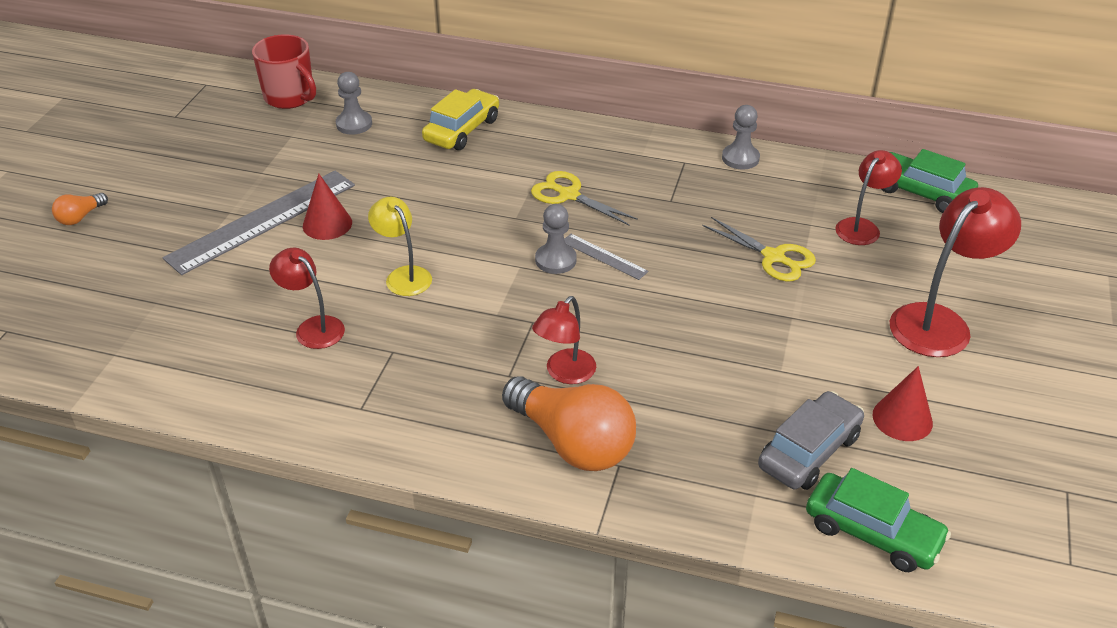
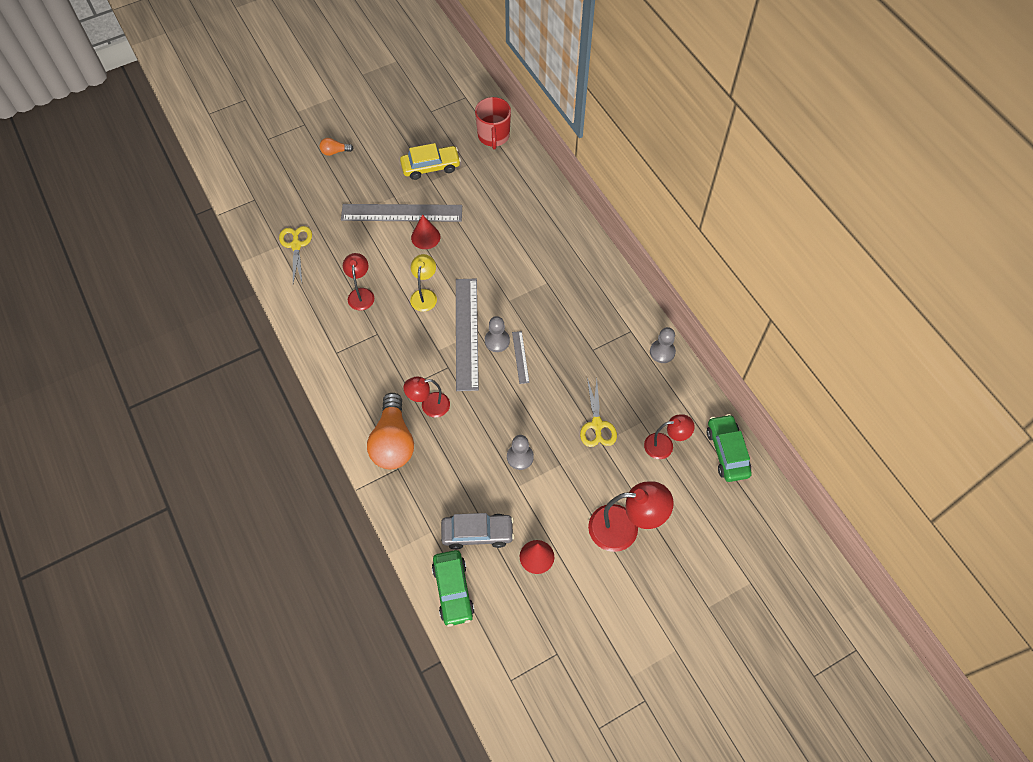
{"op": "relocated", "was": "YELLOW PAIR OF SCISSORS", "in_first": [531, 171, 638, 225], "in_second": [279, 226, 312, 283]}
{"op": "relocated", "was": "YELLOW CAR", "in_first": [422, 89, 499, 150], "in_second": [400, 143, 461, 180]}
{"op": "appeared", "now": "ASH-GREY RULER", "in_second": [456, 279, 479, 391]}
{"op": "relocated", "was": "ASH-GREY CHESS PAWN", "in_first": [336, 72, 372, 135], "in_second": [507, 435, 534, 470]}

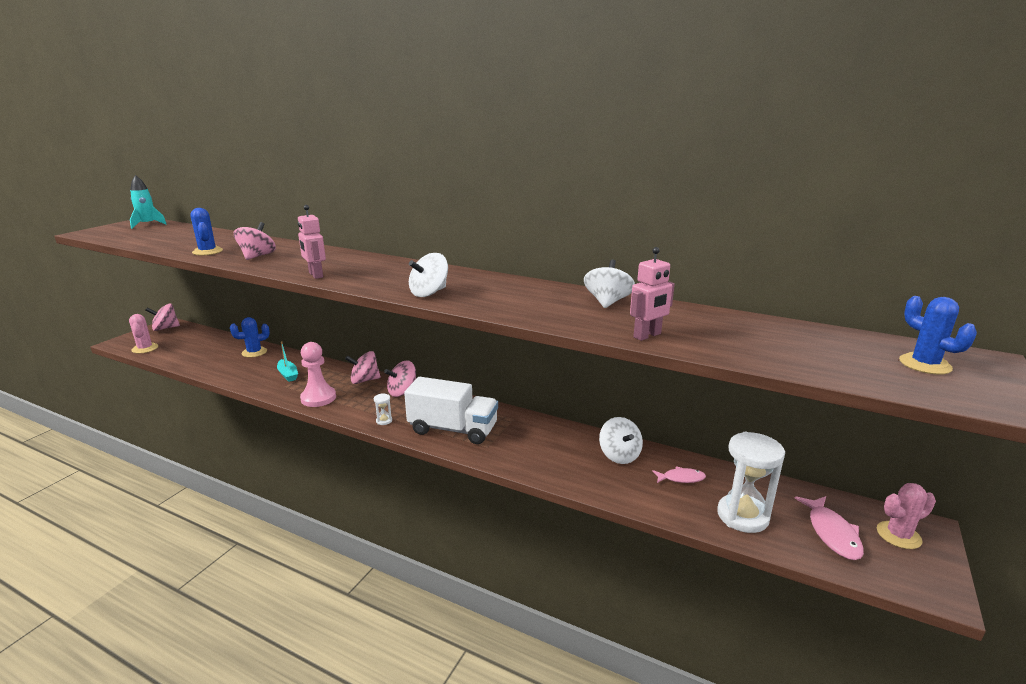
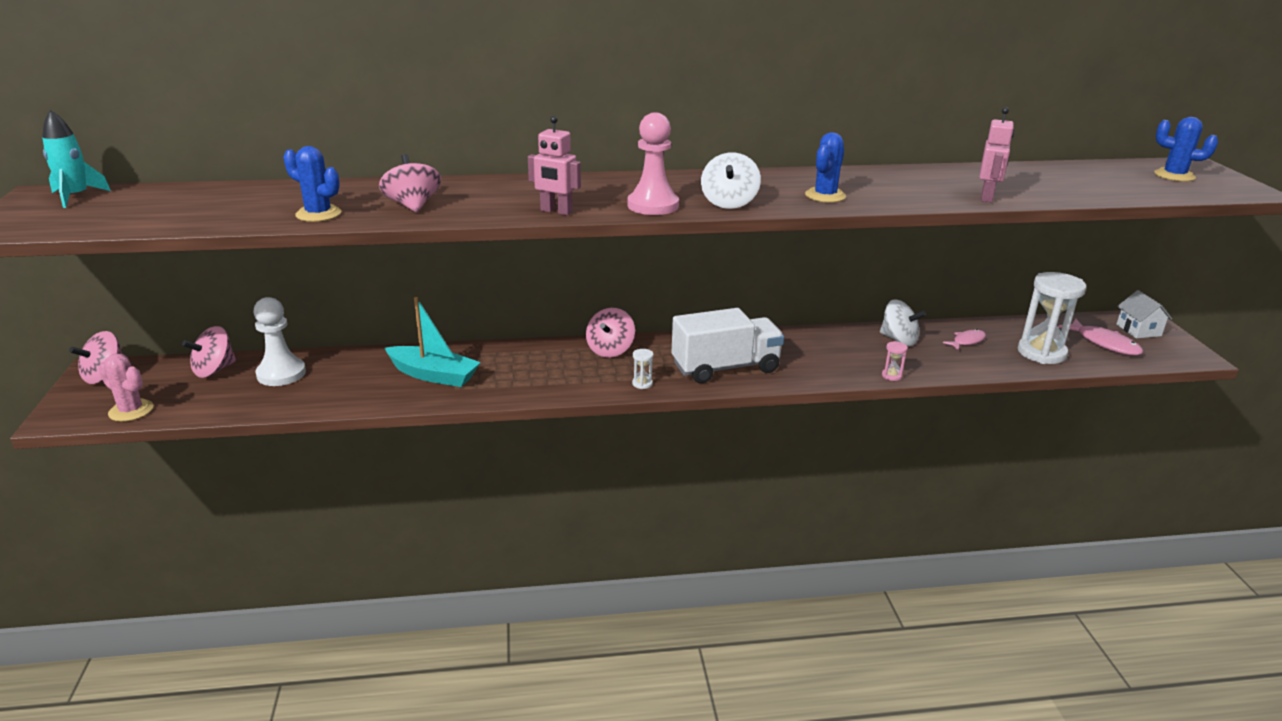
{"op": "relocated", "was": "ROSE-PINK TOY TOP", "in_first": [345, 351, 381, 384], "in_second": [182, 326, 236, 378]}
{"op": "appeared", "now": "WHITE CHESS PAWN", "in_second": [253, 297, 306, 386]}
{"op": "size", "was": "TEAL TOY BOAT", "in_first": [277, 341, 298, 382], "in_second": [385, 297, 481, 387], "ratio": 1.64}
{"op": "relocated", "was": "ROSE-PINK CHESS PAWN", "in_first": [300, 342, 336, 407], "in_second": [628, 113, 679, 215]}
{"op": "relocated", "was": "COBALT PRICKLY PLANT", "in_first": [230, 317, 270, 358], "in_second": [805, 132, 846, 203]}
{"op": "appeared", "now": "ROSE-PINK HOURGLASS", "in_second": [882, 341, 908, 381]}
{"op": "exchanged", "was": "ROSE-PINK PRICKLY PLANT", "now": "WHITE HOUSE", "in_first": [877, 483, 936, 549], "in_second": [1117, 290, 1172, 338]}
{"op": "missing", "was": "WHITE TOY TOP", "in_first": [584, 260, 635, 308]}

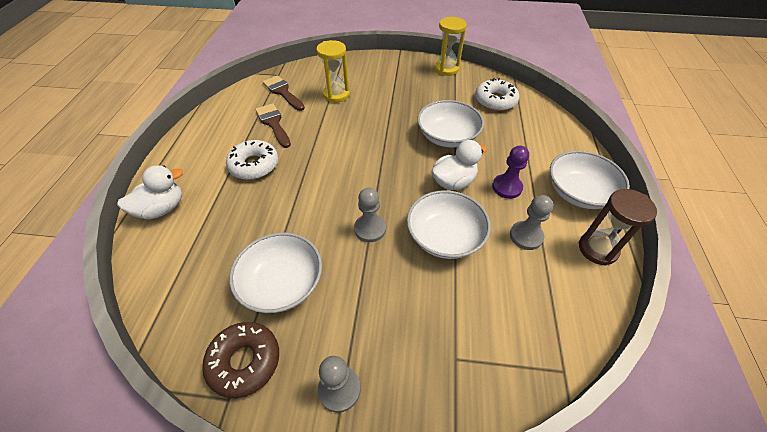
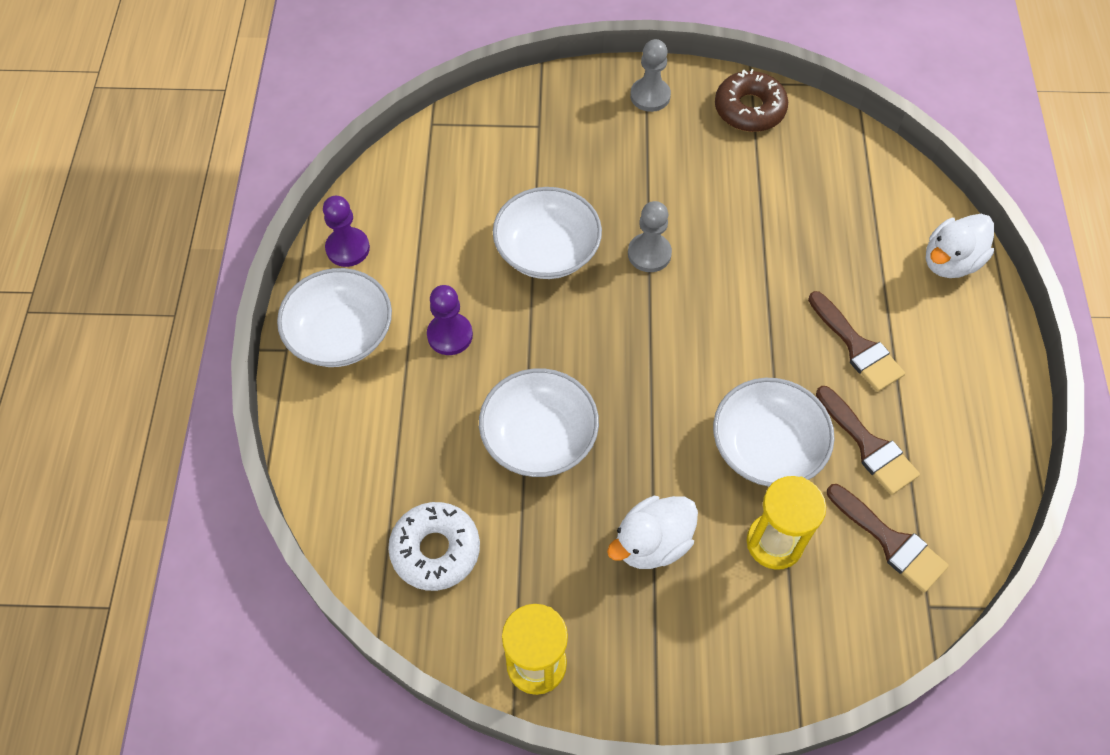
{"op": "exchanged", "was": "RUSSET HOURGLASS", "now": "PURPLE CHESS PAWN", "in_first": [579, 189, 657, 266], "in_second": [323, 196, 370, 267]}
{"op": "relocated", "was": "WHITE DUCK", "in_first": [431, 140, 487, 190], "in_second": [607, 496, 698, 569]}
{"op": "relocated", "was": "WHITE BOWL", "in_first": [229, 233, 322, 313], "in_second": [713, 378, 835, 487]}
{"op": "exchanged", "was": "WHITE DONUT", "now": "RUSSET PAINT BRUSH", "in_first": [226, 140, 278, 180], "in_second": [808, 291, 905, 392]}
{"op": "missing", "was": "ASH-GREY CHESS PAWN", "in_first": [510, 195, 553, 250]}

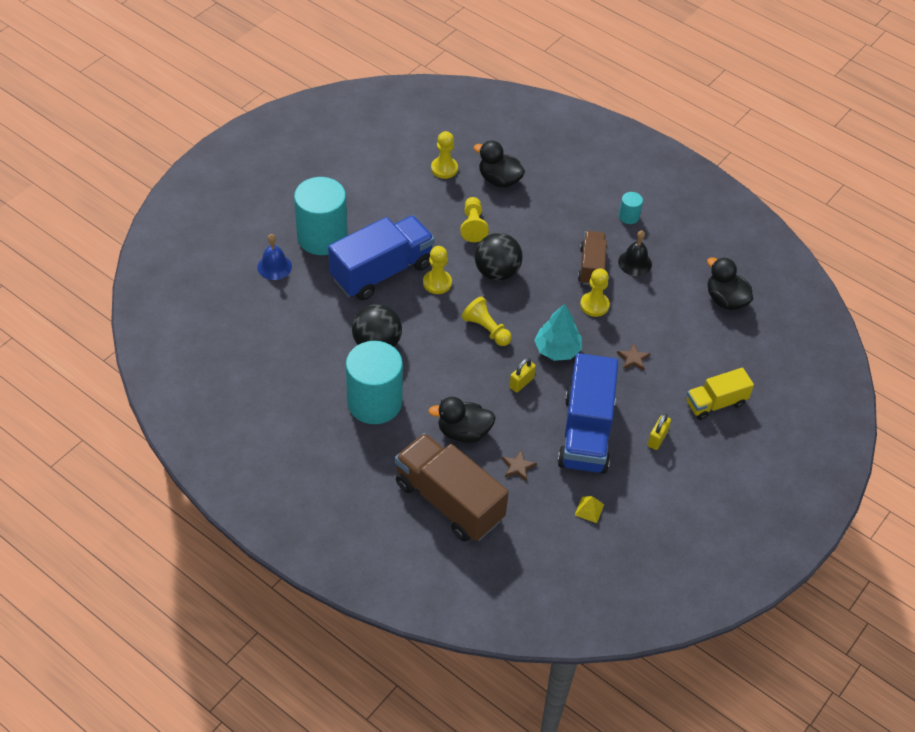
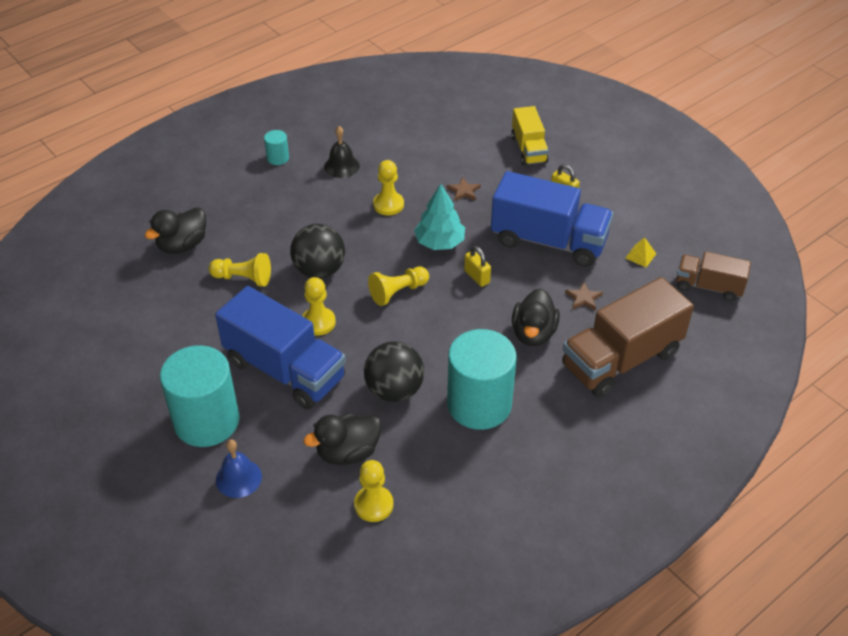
{"op": "spun", "was": "COBALT LORRY", "in_first": [328, 216, 435, 300], "in_second": [215, 286, 346, 410], "clockwise": 150}
{"op": "relocated", "was": "JET-BLACK DUCK", "in_first": [707, 257, 753, 310], "in_second": [304, 414, 382, 465]}
{"op": "relocated", "was": "YELLOW CHESS PAWN", "in_first": [431, 131, 458, 179], "in_second": [354, 460, 393, 522]}
{"op": "relocated", "was": "RUSSET LORRY", "in_first": [578, 231, 607, 285], "in_second": [676, 251, 751, 302]}

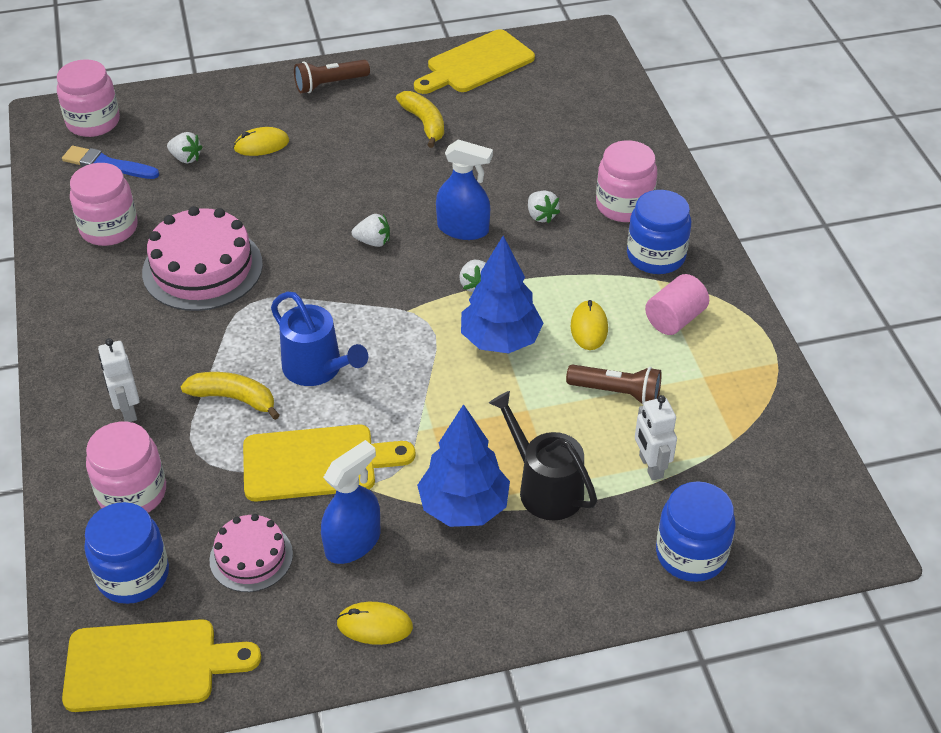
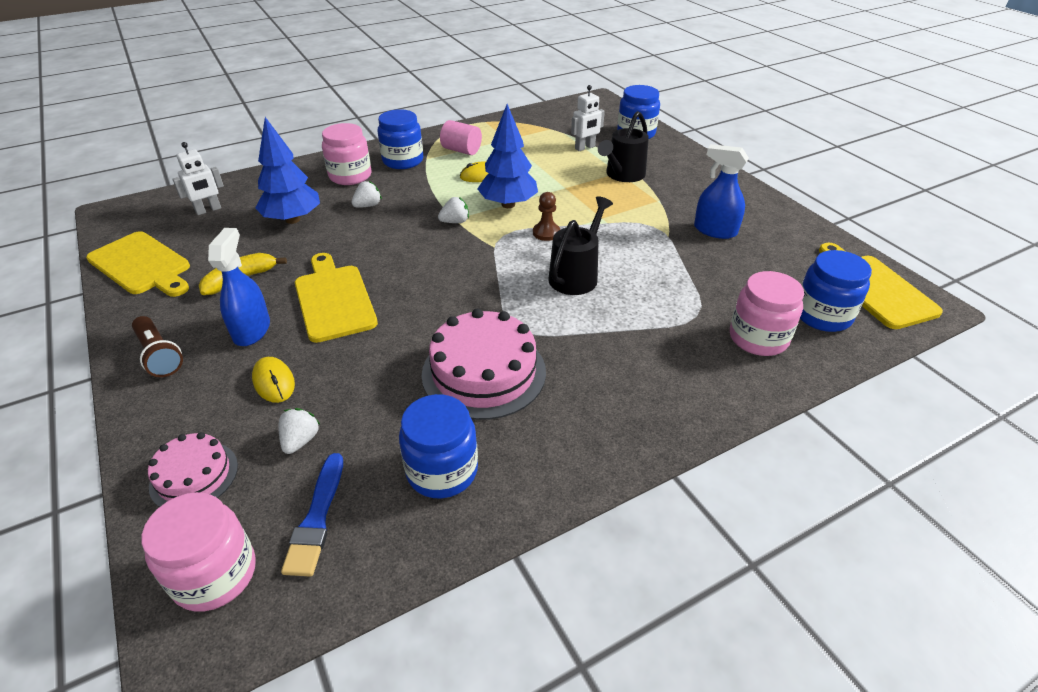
{"op": "relocated", "was": "ROSE-PINK GATEAU", "in_first": [210, 514, 293, 592], "in_second": [148, 432, 238, 507]}
{"op": "relocated", "was": "WHITE ROBOT FIGURE", "in_first": [98, 338, 140, 422], "in_second": [172, 142, 224, 215]}
{"op": "relocated", "was": "COBALT SPRAYER", "in_first": [436, 140, 493, 240], "in_second": [208, 228, 270, 346]}
{"op": "relocated", "was": "COBALT TREE", "in_first": [417, 404, 510, 527], "in_second": [255, 117, 320, 224]}
{"op": "relocated", "was": "YELLOW BREAD BOARD", "in_first": [243, 424, 415, 502], "in_second": [295, 253, 378, 343]}
{"op": "colour", "was": "ROSE-PINK PRESERVE JAR", "now": "COBALT PRESERVE JAR", "in_first": [70, 163, 138, 246], "in_second": [399, 394, 478, 498]}
{"op": "appeared", "now": "RUSSET CHESS PAWN", "in_second": [533, 192, 560, 241]}
{"op": "colour", "was": "COBALT WATERING POT", "now": "JET-BLACK WATERING POT", "in_first": [271, 292, 368, 386], "in_second": [548, 196, 613, 295]}
{"op": "missing", "was": "YELLOW BANANA", "in_first": [180, 372, 280, 420]}
{"op": "missing", "was": "YELLOW PC MOUSE", "in_first": [336, 602, 413, 645]}
{"op": "missing", "was": "WHITE STRAWBERRY", "in_first": [352, 214, 390, 247]}
{"op": "missing", "was": "RUSSET TORCH", "in_first": [566, 364, 662, 404]}

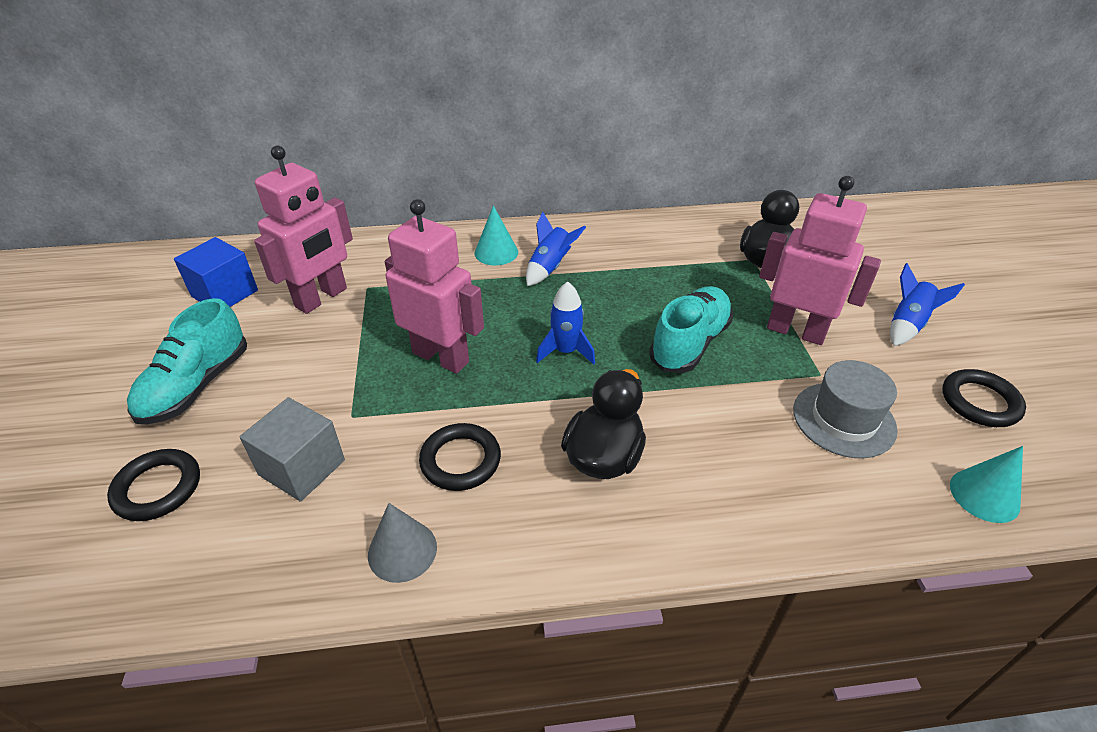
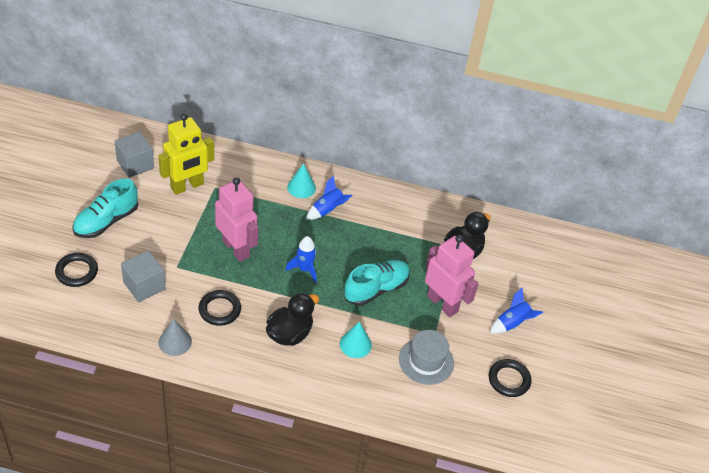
{"op": "colour", "was": "COBALT CUBE", "now": "ASH-GREY CUBE", "in_first": [174, 237, 258, 307], "in_second": [115, 132, 154, 178]}
{"op": "colour", "was": "ROSE-PINK ROBOT FIGURE", "now": "YELLOW ROBOT FIGURE", "in_first": [254, 146, 353, 314], "in_second": [158, 113, 214, 195]}
{"op": "relocated", "was": "TEAL CONE", "in_first": [950, 446, 1023, 523], "in_second": [340, 321, 372, 358]}

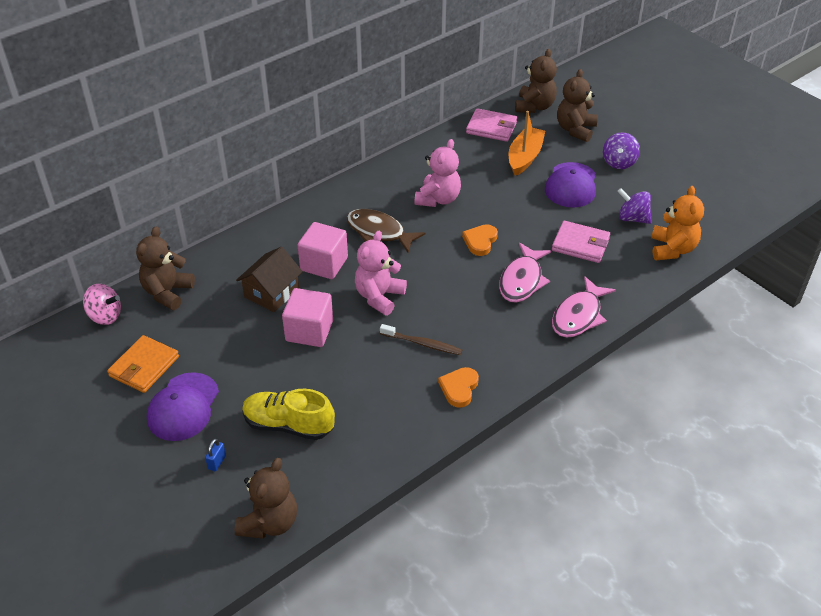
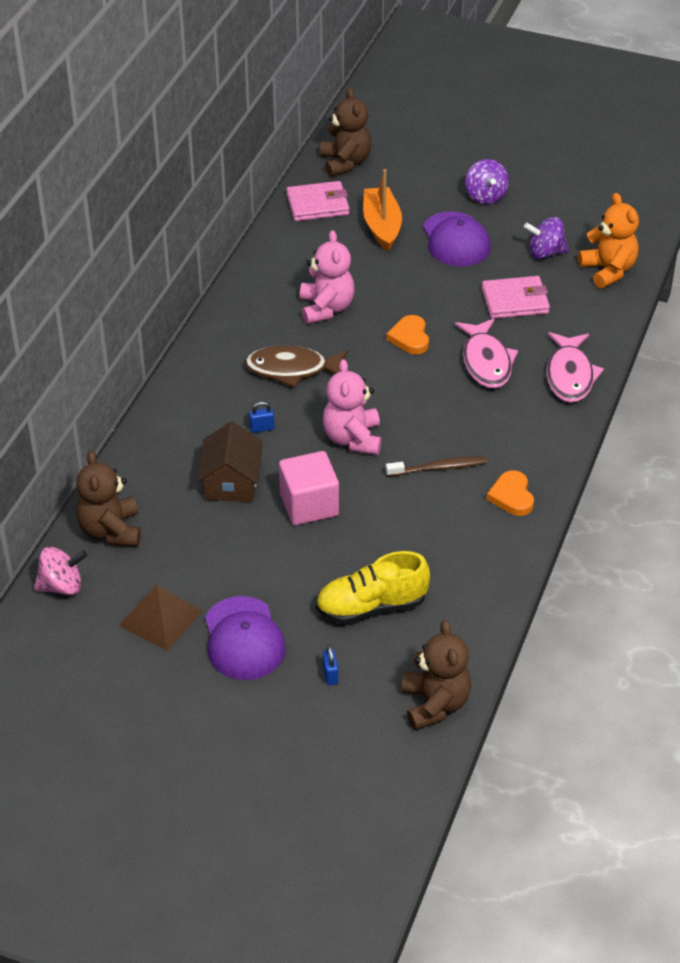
{"op": "exchanged", "was": "ORANGE BILLFOLD", "now": "RUSSET SOLID PYRAMID", "in_first": [107, 335, 179, 393], "in_second": [118, 585, 202, 651]}
{"op": "exchanged", "was": "ROSE-PINK CUBE", "now": "COBALT SMALL LOCK", "in_first": [297, 222, 348, 279], "in_second": [249, 402, 274, 433]}
{"op": "missing", "was": "RUSSET TEDDY", "in_first": [557, 69, 598, 142]}

